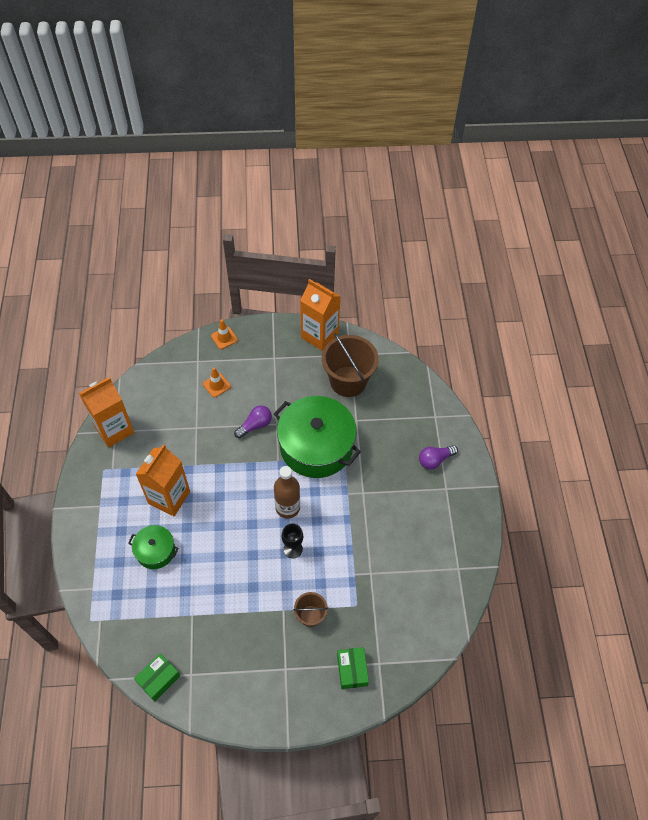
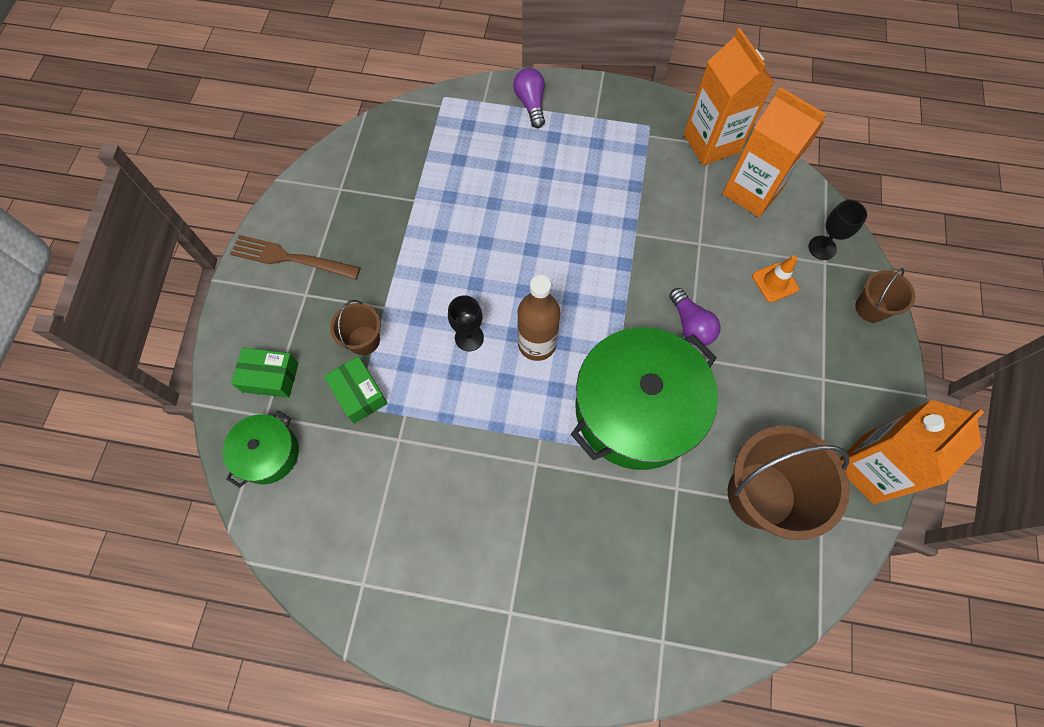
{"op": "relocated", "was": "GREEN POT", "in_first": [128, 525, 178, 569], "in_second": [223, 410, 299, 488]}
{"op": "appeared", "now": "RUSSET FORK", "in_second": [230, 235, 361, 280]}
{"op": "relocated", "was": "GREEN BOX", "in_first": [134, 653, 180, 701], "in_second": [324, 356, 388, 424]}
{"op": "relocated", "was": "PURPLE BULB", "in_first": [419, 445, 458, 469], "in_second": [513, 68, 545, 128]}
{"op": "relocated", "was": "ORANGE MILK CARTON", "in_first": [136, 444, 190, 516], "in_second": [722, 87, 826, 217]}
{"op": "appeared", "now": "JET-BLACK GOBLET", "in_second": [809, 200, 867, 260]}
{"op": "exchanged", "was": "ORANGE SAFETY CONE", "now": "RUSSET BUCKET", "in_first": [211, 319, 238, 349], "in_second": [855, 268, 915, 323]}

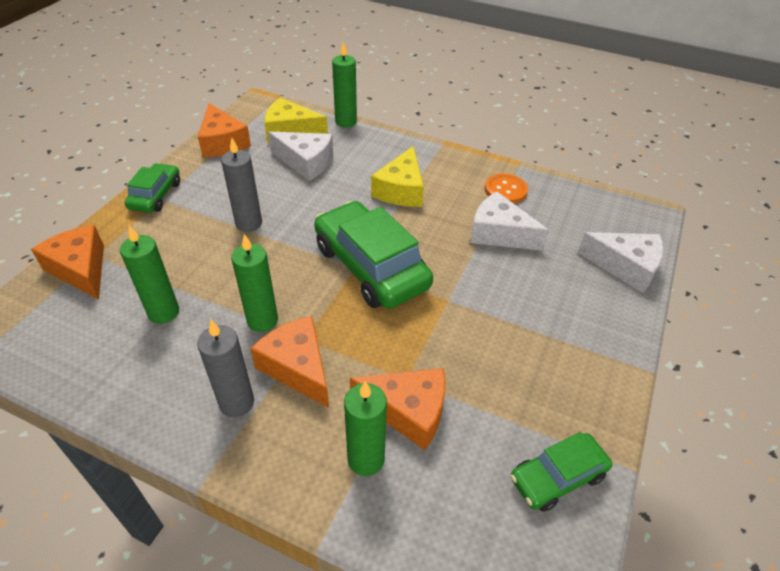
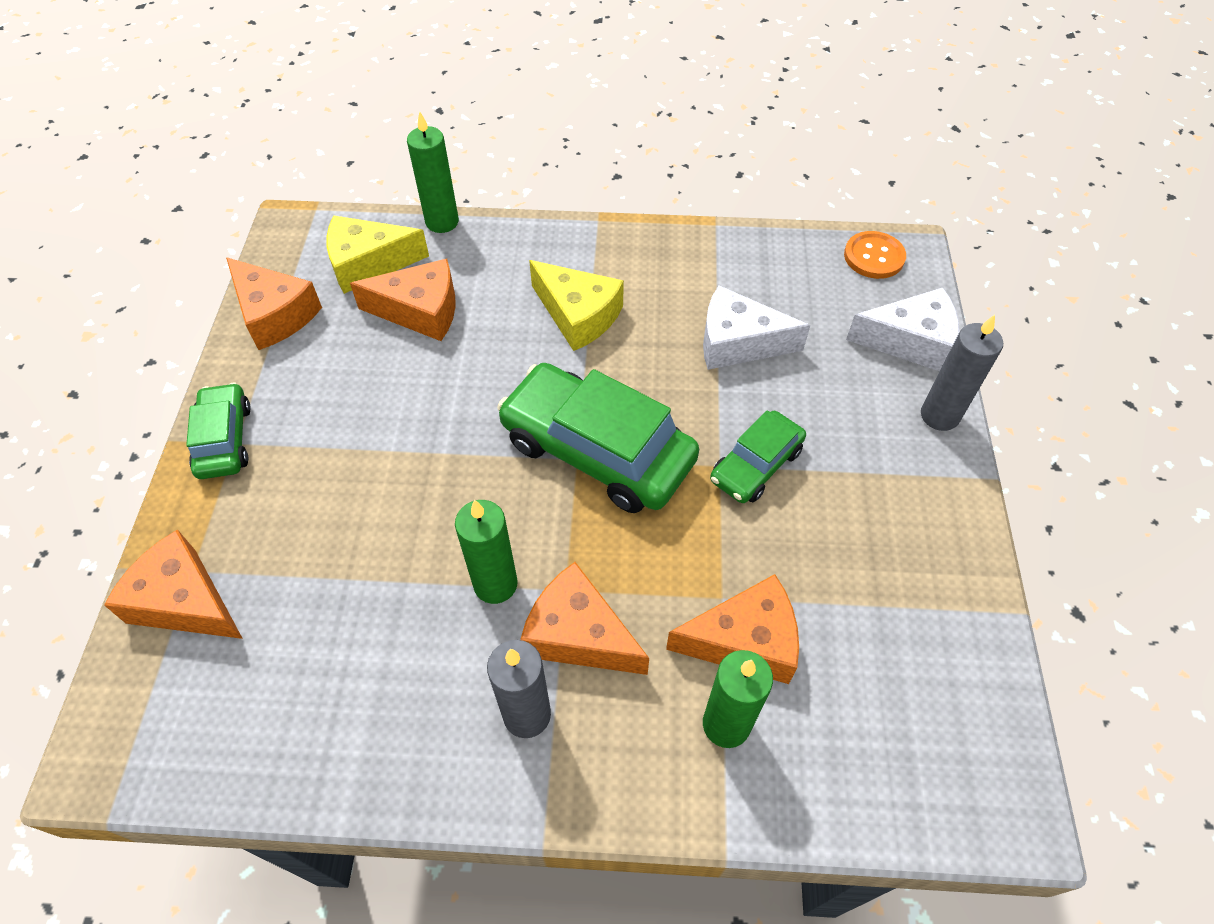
{"op": "colour", "was": "WHITE PIECE OF CHEESE", "now": "ORANGE PIECE OF CHEESE", "in_first": [268, 131, 333, 181], "in_second": [350, 259, 456, 341]}
{"op": "spun", "was": "YELLOW PIECE OF CHEESE", "in_first": [371, 146, 424, 207], "in_second": [529, 260, 624, 351], "clockwise": -45}
{"op": "relocated", "was": "GREEN CAR", "in_first": [511, 432, 612, 512], "in_second": [710, 411, 806, 503]}
{"op": "relocated", "was": "ORANGE SHIRT BUTTON", "in_first": [485, 174, 528, 204], "in_second": [844, 231, 906, 279]}
{"op": "relocated", "was": "ASH-GREY WAX CANDLE", "in_first": [221, 138, 262, 232], "in_second": [921, 315, 1003, 431]}
{"op": "missing", "was": "GREEN WAX CANDLE", "in_first": [120, 225, 179, 324]}

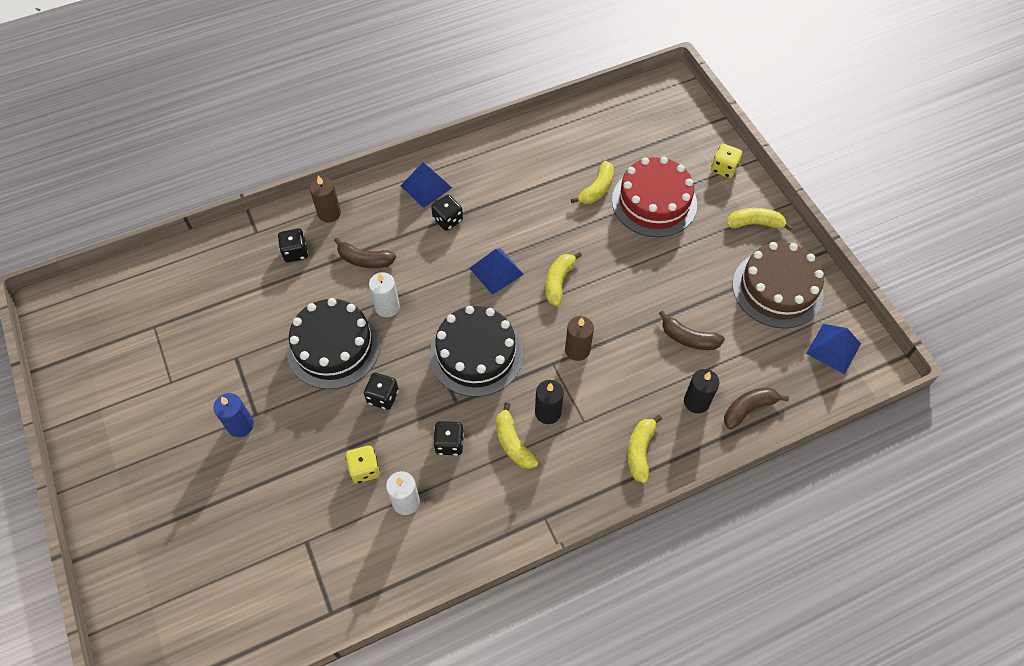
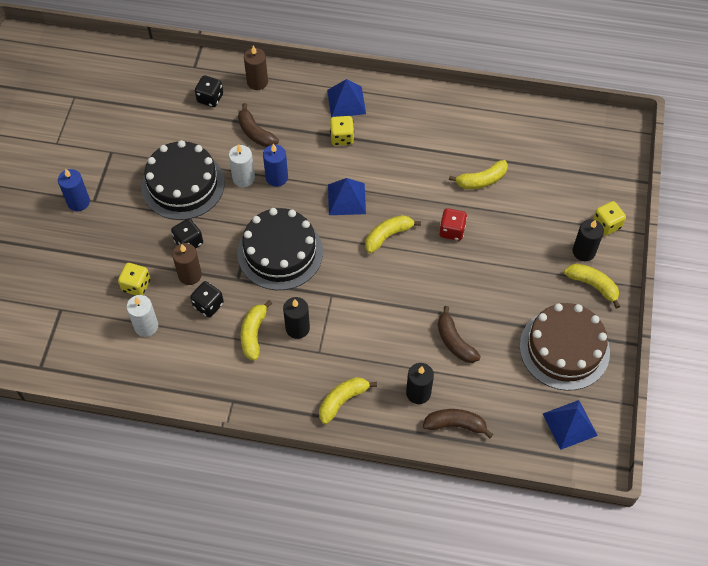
{"op": "relocated", "was": "RUSSET WAX CANDLE", "in_first": [565, 316, 594, 361], "in_second": [172, 243, 202, 285]}
{"op": "appeared", "now": "COBALT WAX CANDLE", "in_second": [263, 144, 288, 187]}
{"op": "colour", "was": "JET-BLACK GAME DIE", "now": "YELLOW GAME DIE", "in_first": [431, 195, 463, 231], "in_second": [330, 116, 354, 146]}
{"op": "appeared", "now": "CRIMSON GAME DIE", "in_second": [439, 208, 467, 241]}
{"op": "appeared", "now": "JET-BLACK WAX CANDLE", "in_second": [573, 219, 604, 261]}
{"op": "missing", "was": "CRIMSON GATEAU", "in_first": [612, 157, 697, 237]}

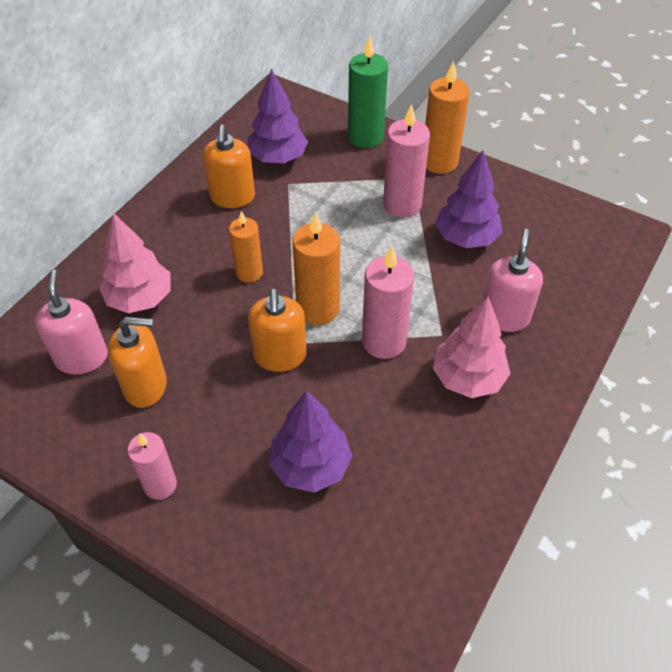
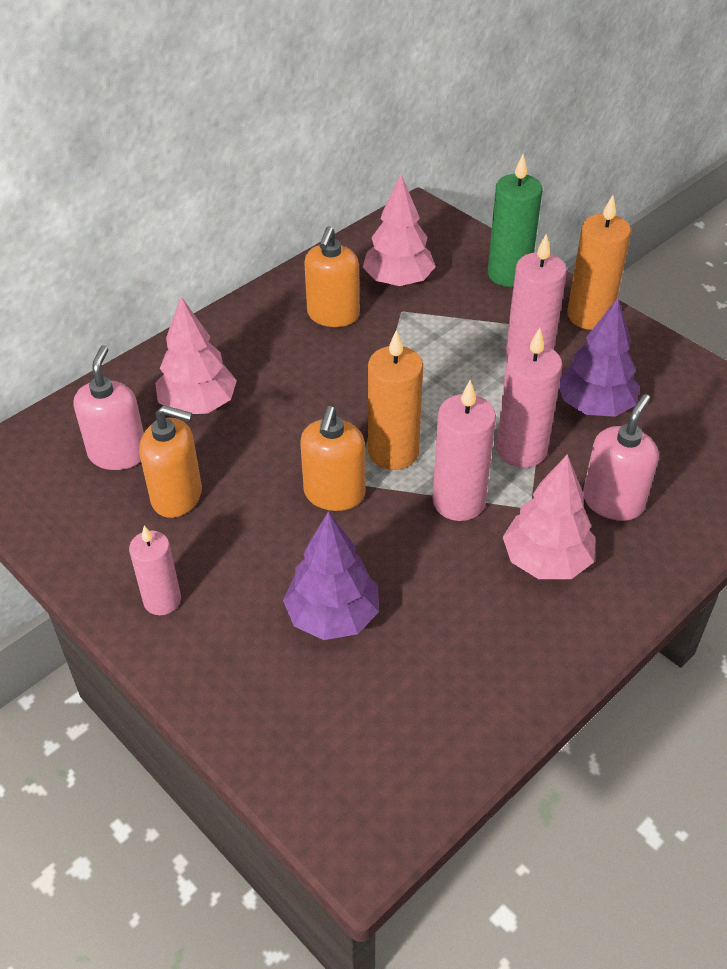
{"op": "colour", "was": "PURPLE TREE", "now": "ROSE-PINK TREE", "in_first": [248, 68, 308, 163], "in_second": [363, 175, 436, 286]}
{"op": "appeared", "now": "ROSE-PINK WAX CANDLE", "in_second": [496, 328, 562, 468]}
{"op": "missing", "was": "ORANGE WAX CANDLE", "in_first": [229, 211, 263, 283]}

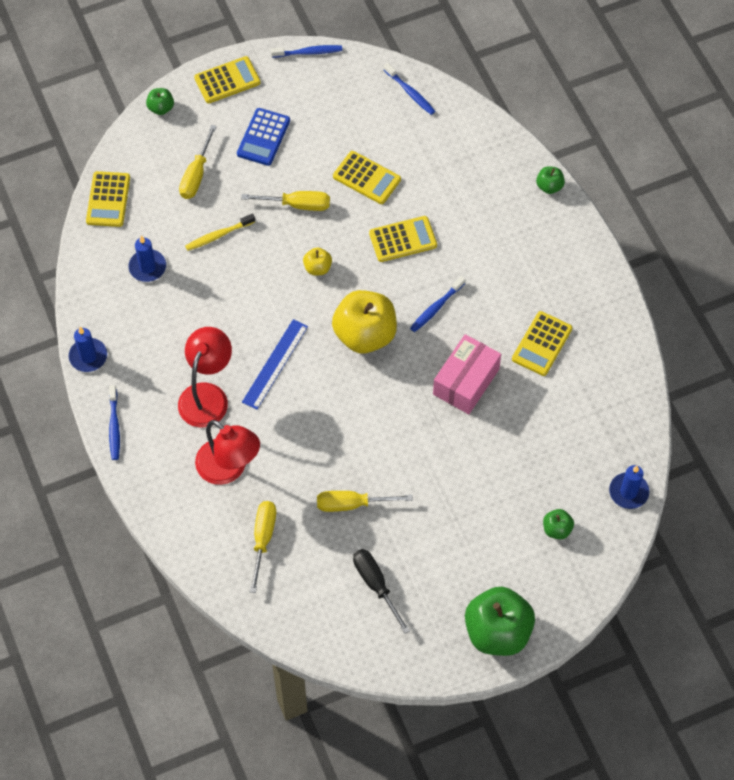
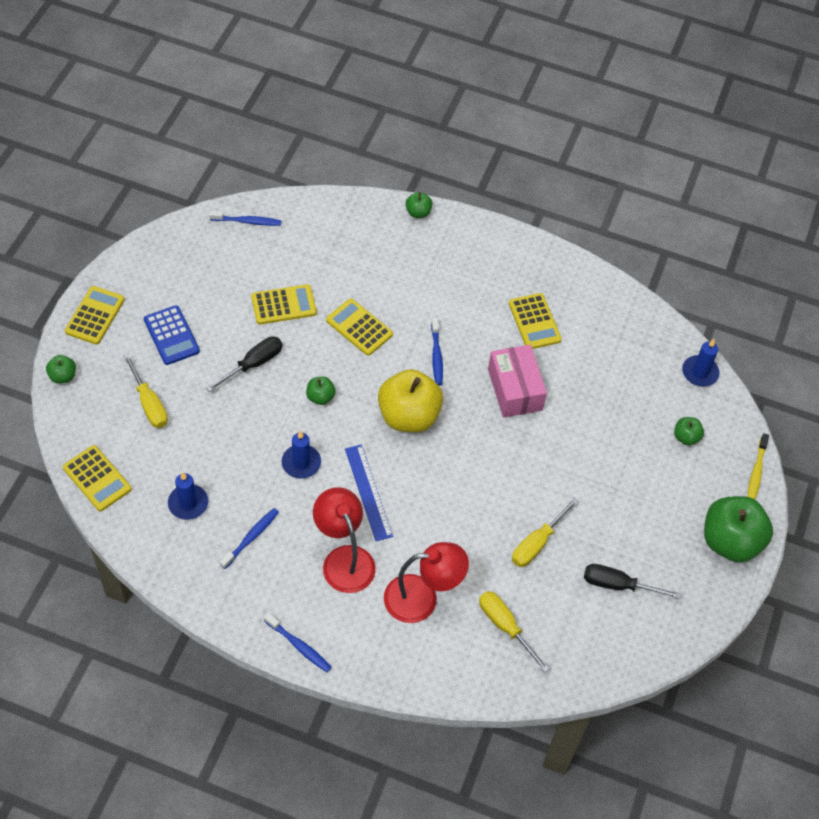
{"op": "colour", "was": "YELLOW HAND SCREWDRIVER", "now": "JET-BLACK HAND SCREWDRIVER", "in_first": [241, 191, 330, 211], "in_second": [206, 336, 283, 392]}
{"op": "relocated", "was": "COBALT TOOTH BRUSH", "in_first": [271, 45, 342, 58], "in_second": [220, 508, 279, 569]}
{"op": "relocated", "was": "COBALT WAX CANDLE", "in_first": [69, 327, 107, 372], "in_second": [282, 431, 321, 479]}
{"op": "colour", "was": "YELLOW APPLE", "now": "GREEN APPLE", "in_first": [303, 247, 332, 275], "in_second": [306, 377, 336, 405]}
{"op": "spun", "was": "YELLOW CALCULATOR", "in_first": [369, 216, 437, 262], "in_second": [326, 299, 393, 356], "clockwise": -75}
{"op": "relocated", "was": "YELLOW TOOTH BRUSH", "in_first": [185, 214, 255, 251], "in_second": [747, 434, 769, 499]}

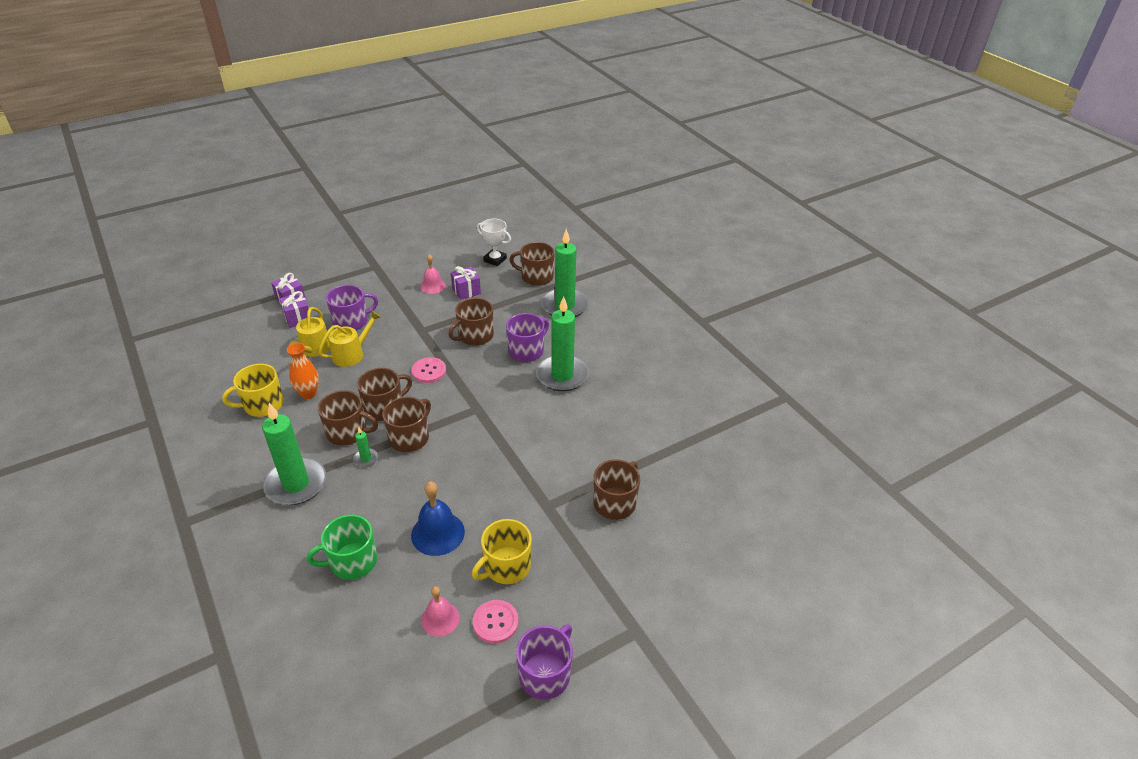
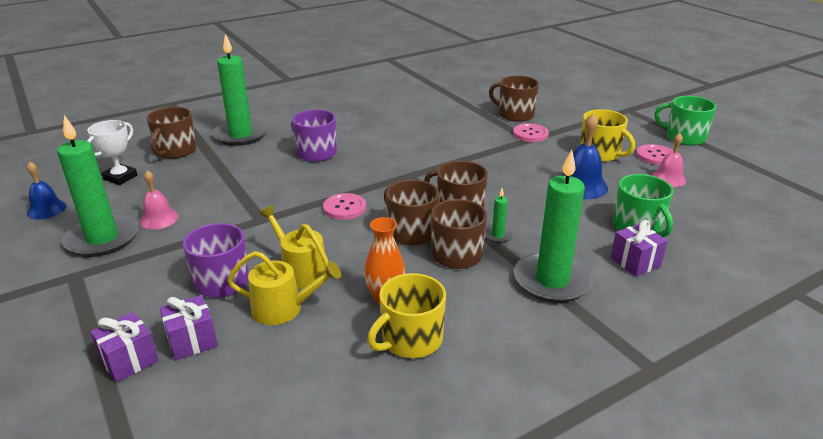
{"op": "appeared", "now": "COBALT SCHOOL BELL", "in_second": [27, 161, 67, 219]}
{"op": "relocated", "was": "GREEN WAX CANDLE", "in_first": [536, 296, 589, 391], "in_second": [57, 115, 139, 257]}
{"op": "spun", "was": "YELLOW COFFEE MUG", "in_first": [222, 364, 284, 417], "in_second": [367, 273, 446, 358], "clockwise": 75}
{"op": "appeared", "now": "ROSE-PINK SHIRT BUTTON", "in_second": [513, 123, 549, 142]}
{"op": "relocated", "was": "PURPLE PRESENT", "in_first": [451, 266, 481, 300], "in_second": [611, 220, 668, 277]}
{"op": "colour", "was": "PURPLE COFFEE MUG", "now": "GREEN COFFEE MUG", "in_first": [516, 624, 573, 700], "in_second": [654, 96, 717, 146]}
{"op": "missing", "was": "RUSSET COFFEE MUG", "in_first": [448, 298, 494, 346]}

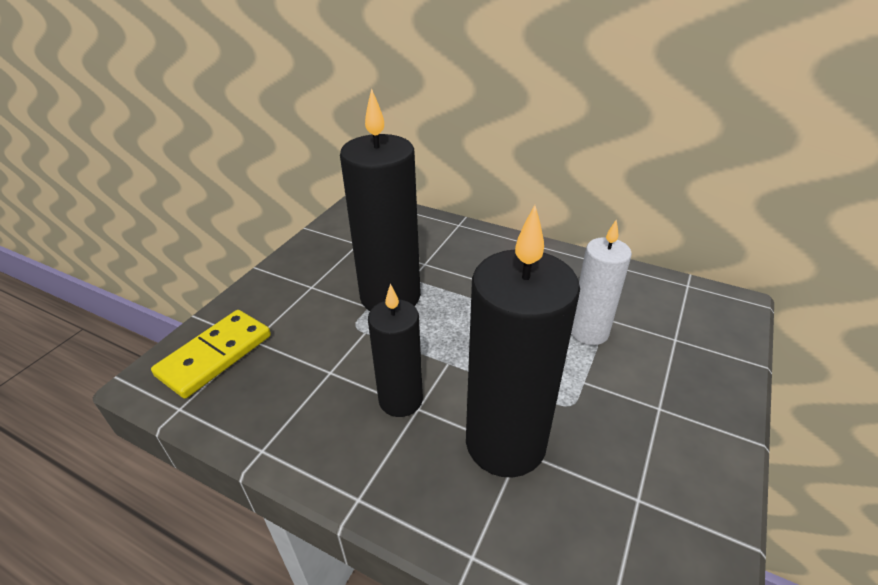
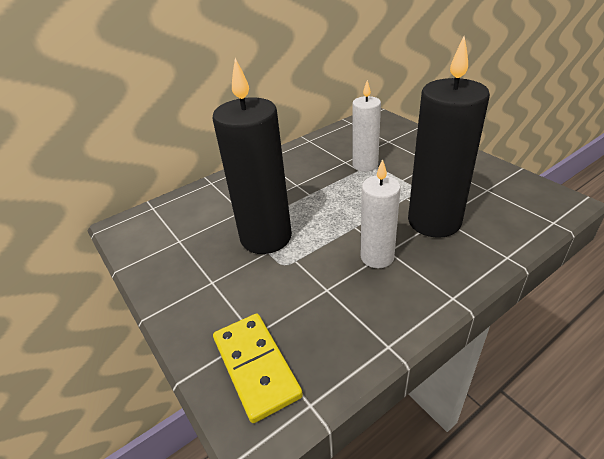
{"op": "colour", "was": "JET-BLACK WAX CANDLE", "now": "WHITE WAX CANDLE", "in_first": [368, 284, 423, 417], "in_second": [361, 159, 400, 268]}

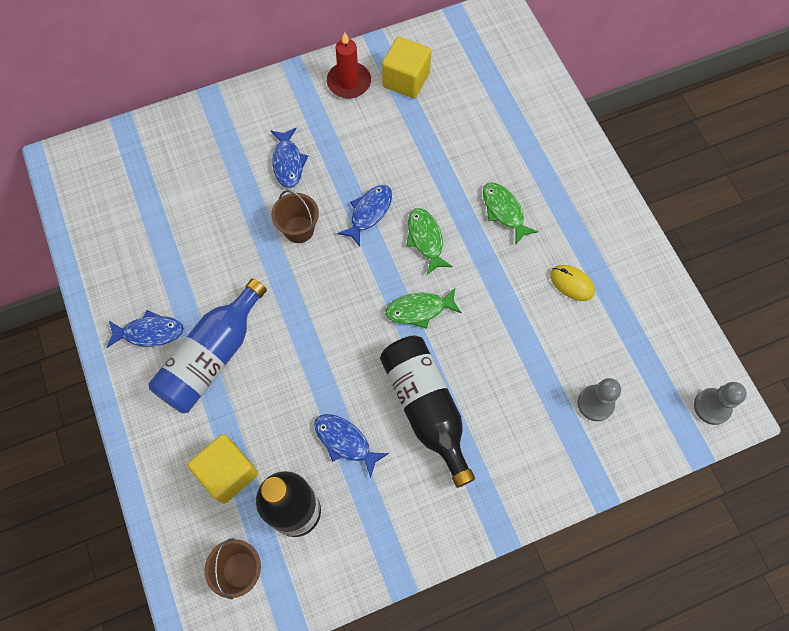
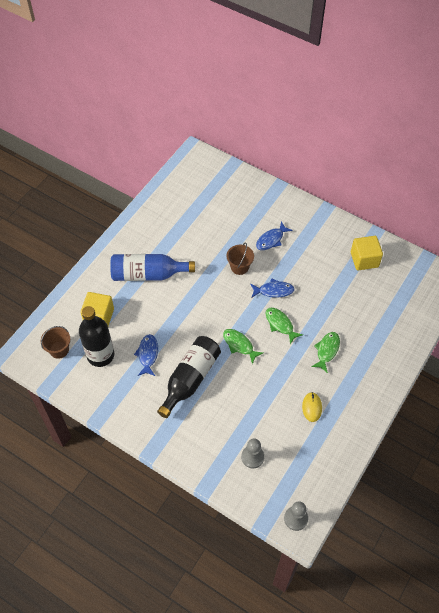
{"op": "spun", "was": "GREEN TOY FISH", "in_first": [406, 208, 453, 275], "in_second": [266, 308, 303, 344], "clockwise": -75}
{"op": "missing", "was": "COBALT TOY FISH", "in_first": [106, 310, 184, 348]}
{"op": "missing", "was": "CRIMSON WAX CANDLE", "in_first": [327, 32, 371, 99]}

